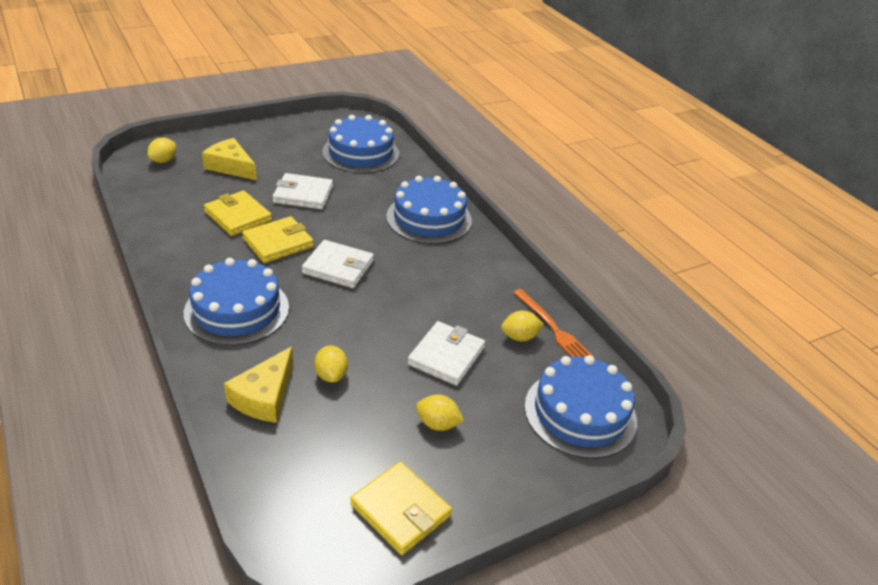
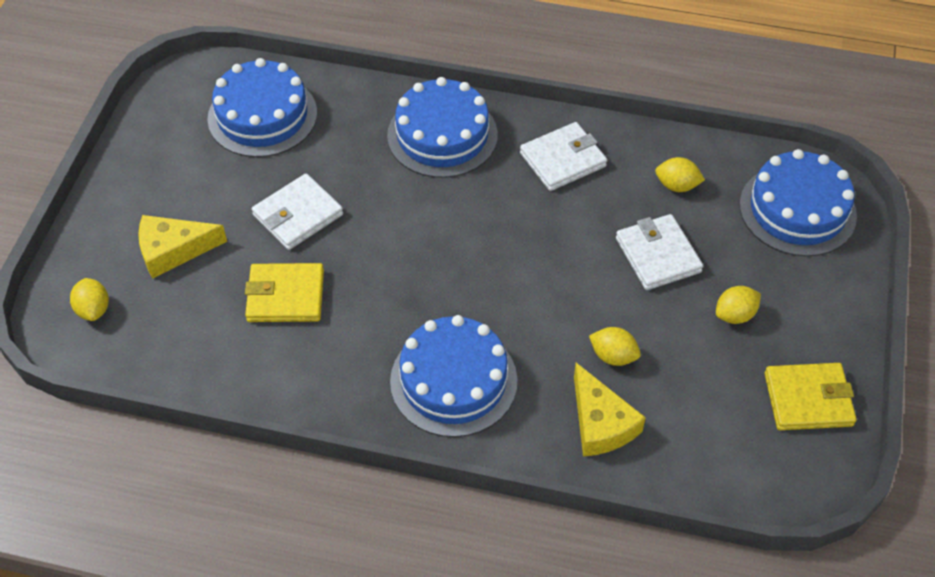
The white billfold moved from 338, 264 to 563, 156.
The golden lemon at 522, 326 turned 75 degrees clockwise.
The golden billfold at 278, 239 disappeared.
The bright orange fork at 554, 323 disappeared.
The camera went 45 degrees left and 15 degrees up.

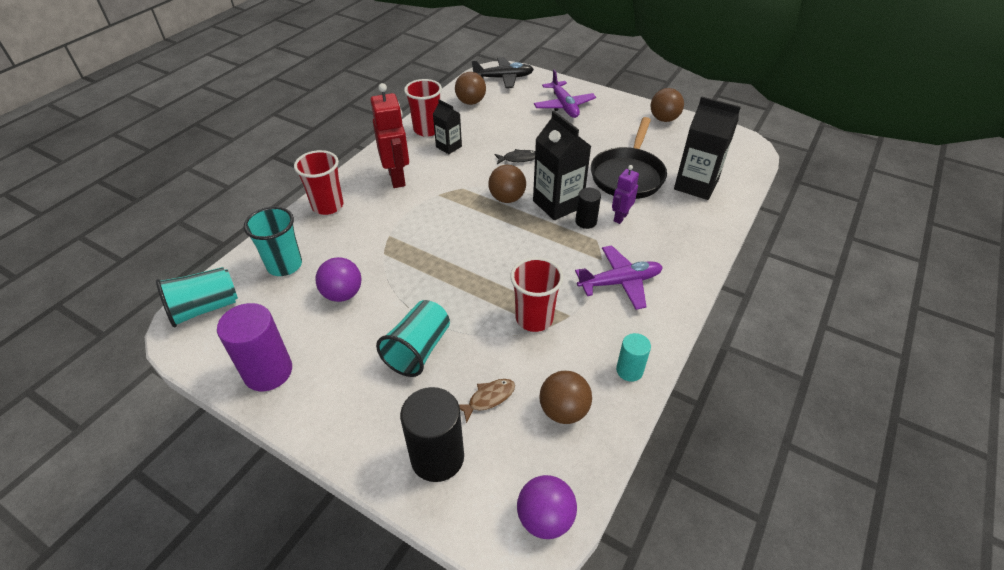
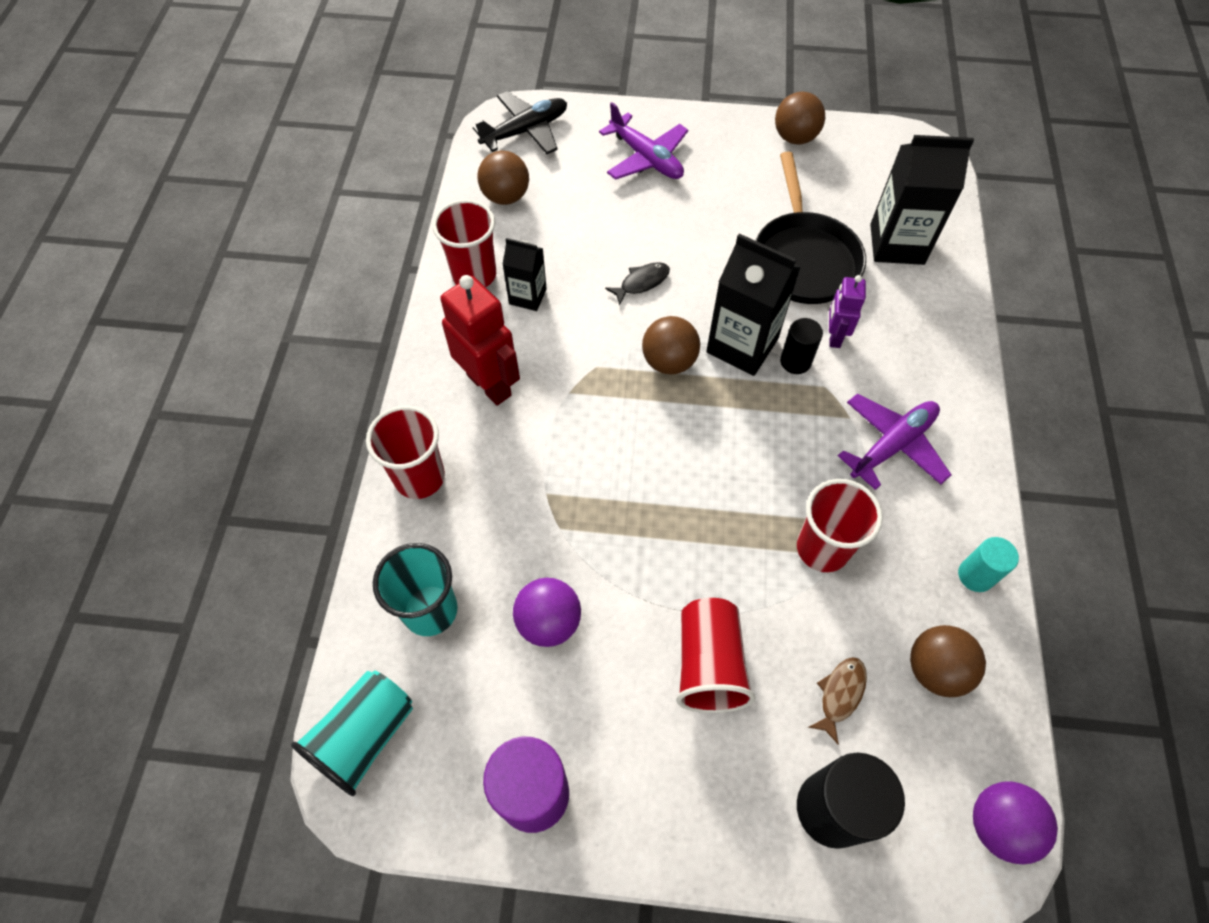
The aqua cup at 413, 338 became the crimson cup at 715, 655.
The camera went 25 degrees left and 15 degrees up.

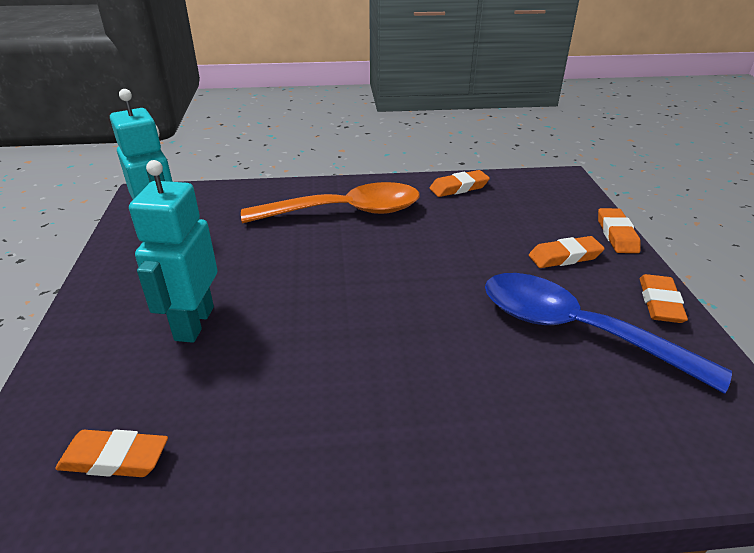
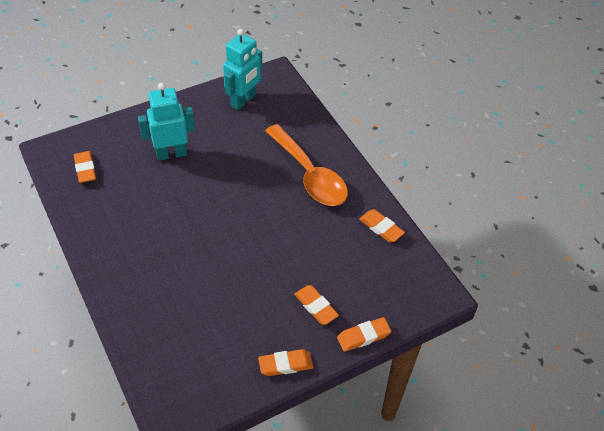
The royal blue spoon at 608, 333 disappeared.
The camera went 65 degrees right and 15 degrees up.

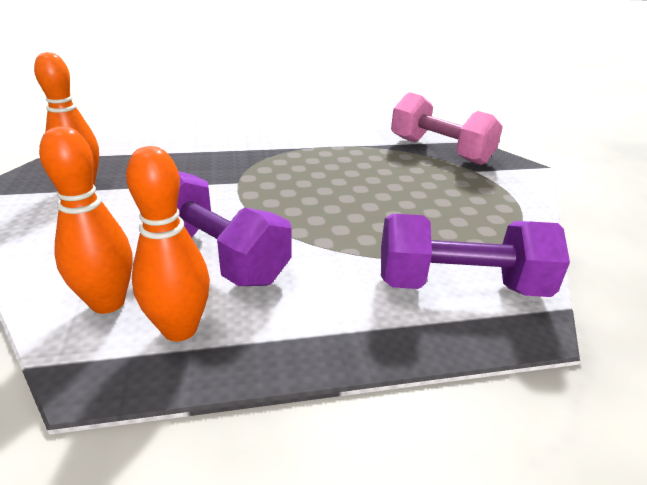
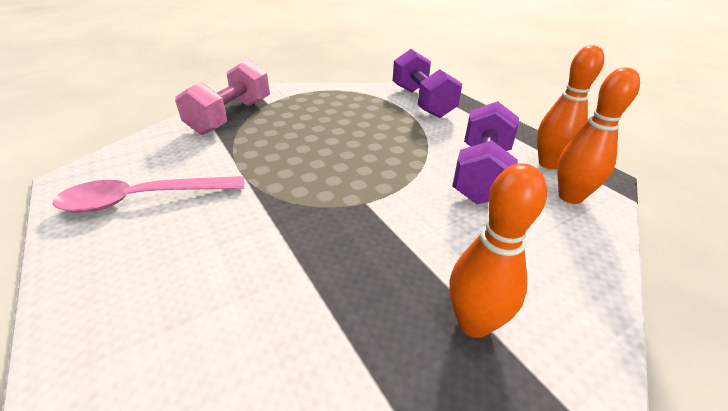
The pink spoon at 148, 194 appeared.
The camera went 110 degrees left and 5 degrees up.

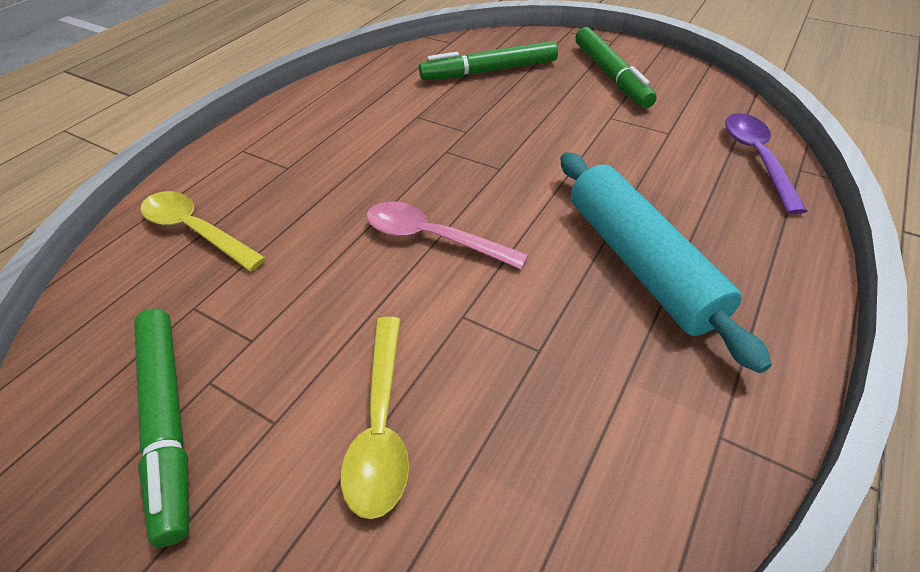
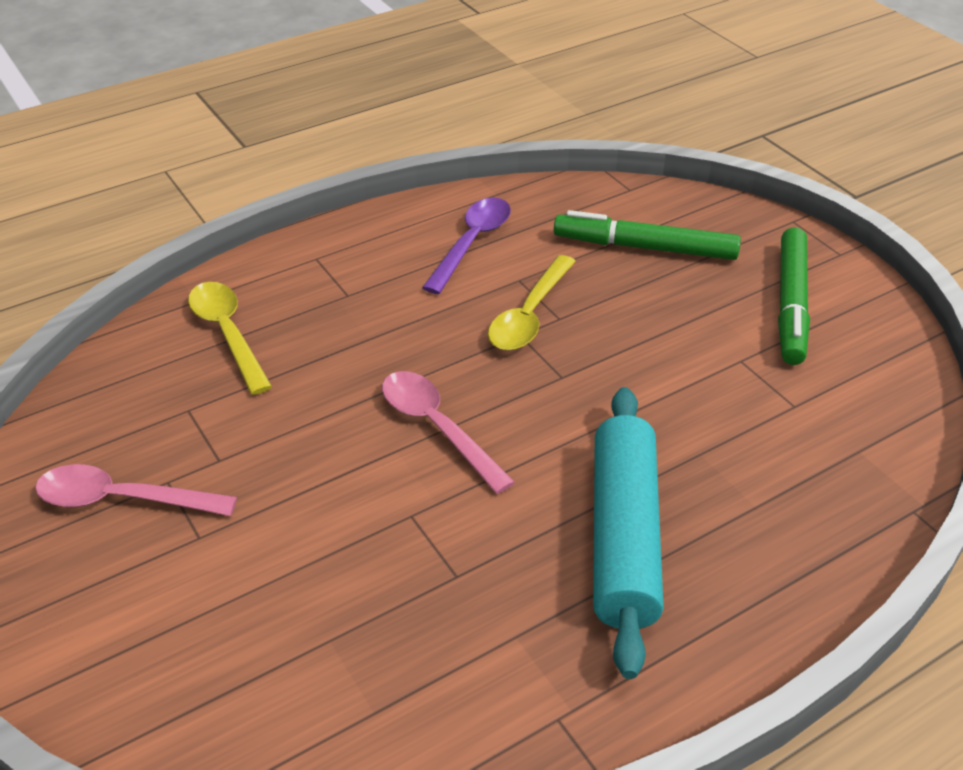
The green marker at 161, 427 was replaced by the pink spoon at 136, 490.
The purple spoon moved from 766, 163 to 466, 246.
The golden spoon moved from 375, 417 to 532, 303.
The camera went 25 degrees right and 5 degrees down.

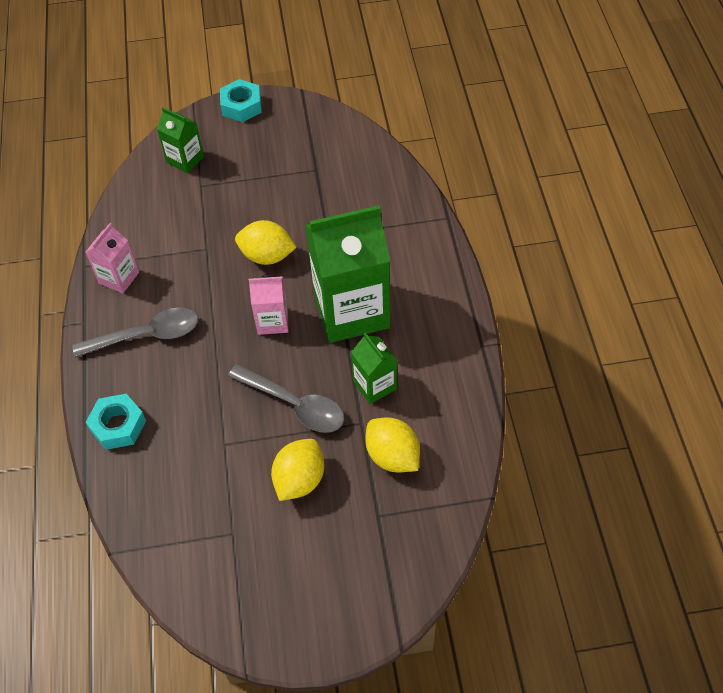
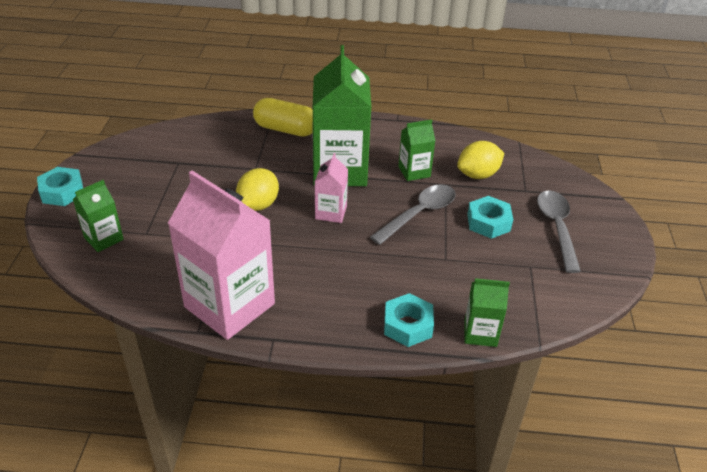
The pink carton at 112, 258 changed to 2.06 times the size.
The golden capsule at 283, 117 appeared.
The green carton at 487, 312 appeared.
The golden lemon at 297, 470 was replaced by the aqua hexagon nut at 490, 217.
The gray spoon moved from 135, 332 to 559, 232.
The camera went 80 degrees left and 15 degrees down.

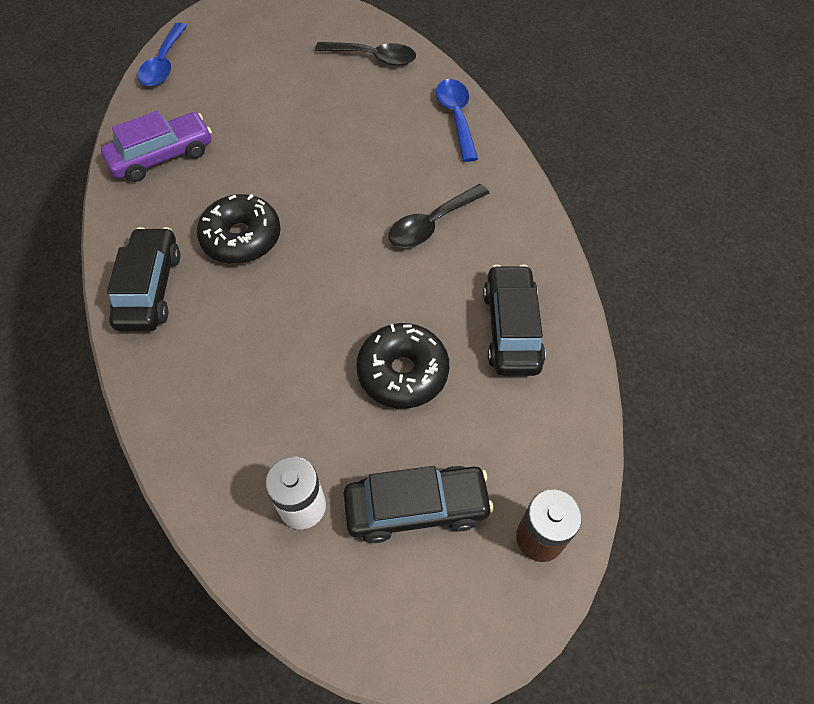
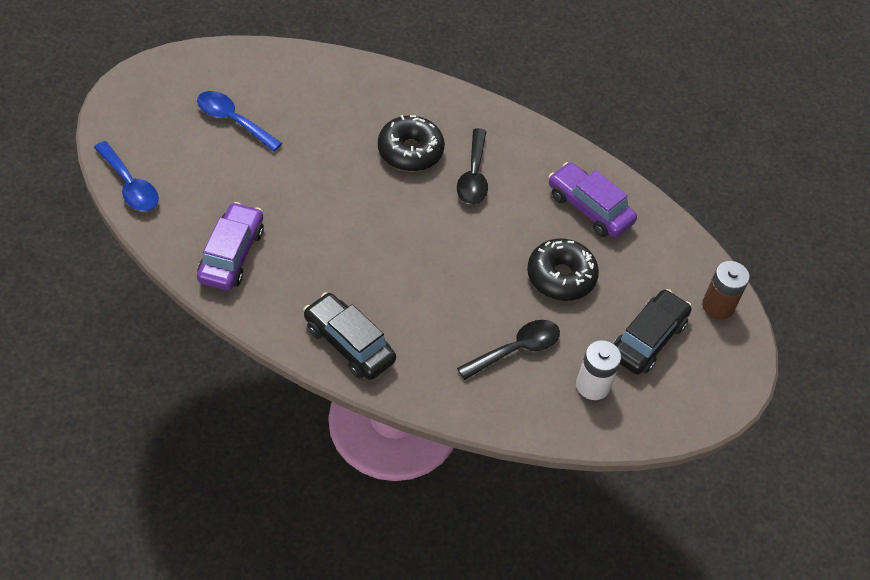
The royal blue spoon moved from 457, 120 to 239, 121.
The ebony doughnut moved from 239, 229 to 411, 143.
The ebony spoon moved from 365, 54 to 508, 350.
The ebony automobile at 514, 320 became the purple automobile at 593, 200.
The camera went 50 degrees left and 5 degrees down.

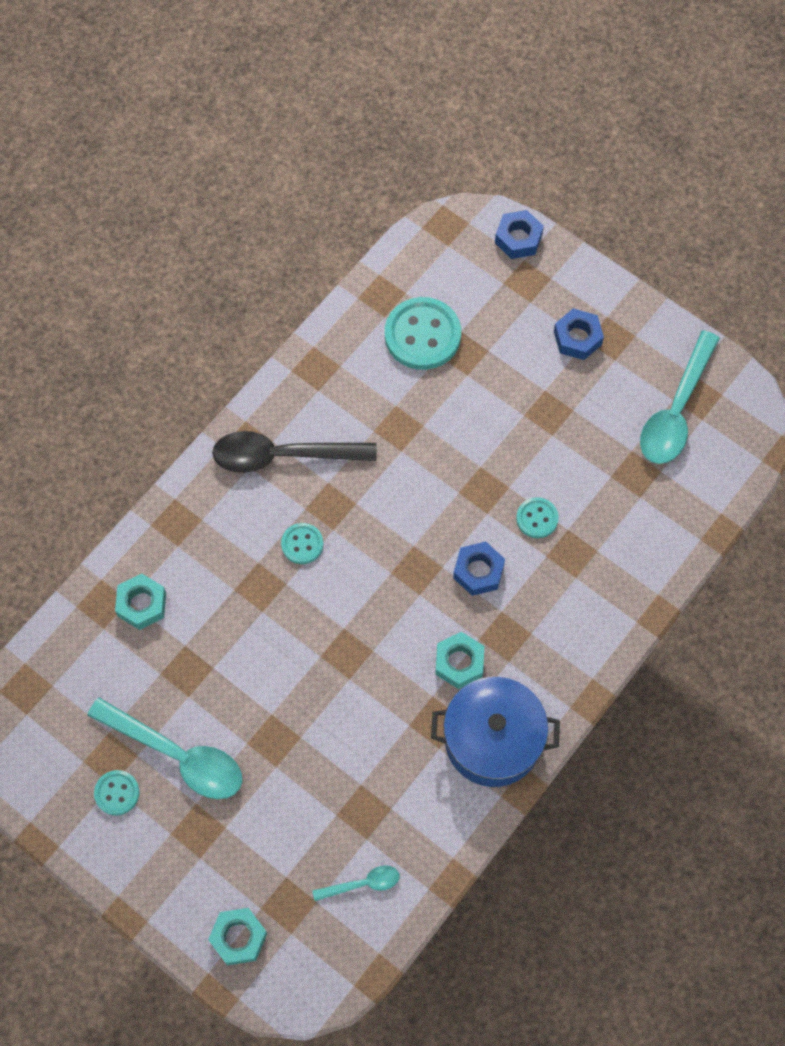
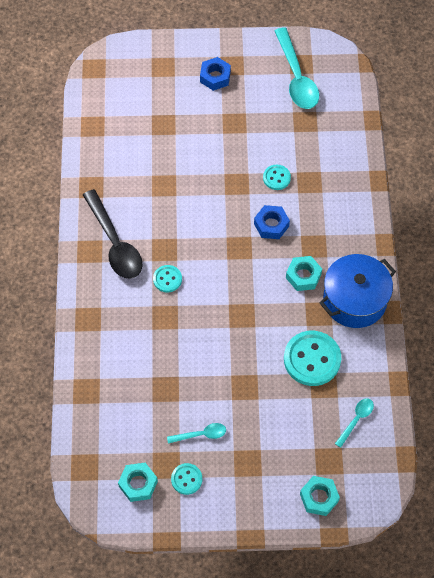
The ebony spoon at 294, 452 turned 75 degrees counterclockwise.
The aqua hexagon nut moved from 140, 602 to 138, 482.
The aqua spoon at 164, 748 changed to 0.49 times the size.
The aqua button moved from 423, 333 to 312, 358.
The royal blue hexagon nut at 519, 234 disappeared.
The camera went 40 degrees left and 5 degrees down.

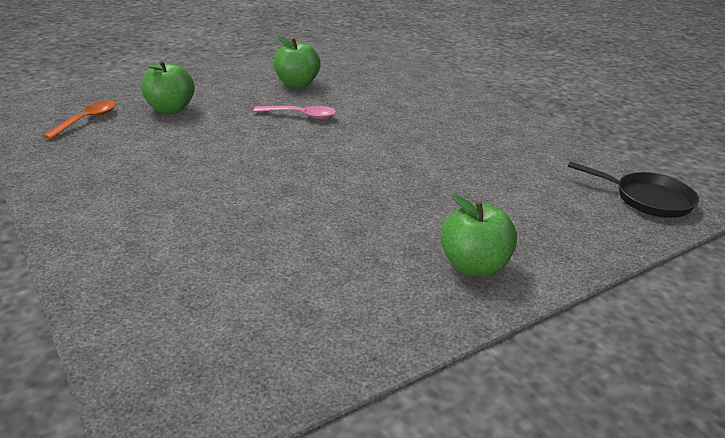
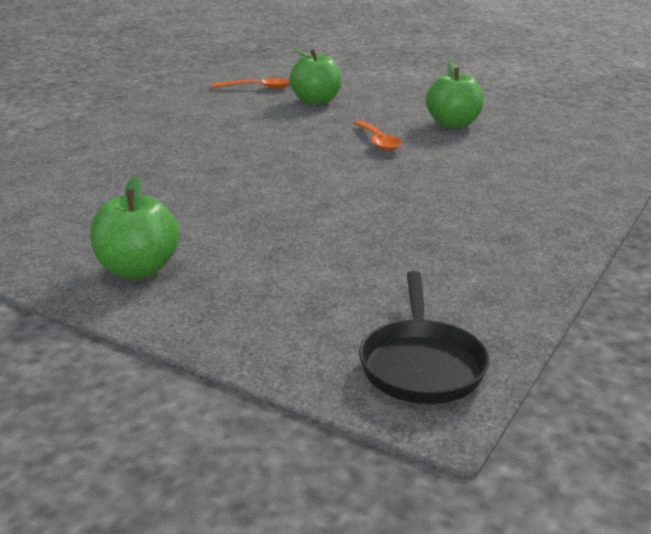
The pink spoon at 294, 112 became the bright orange spoon at 378, 136.
The camera went 65 degrees right and 5 degrees down.

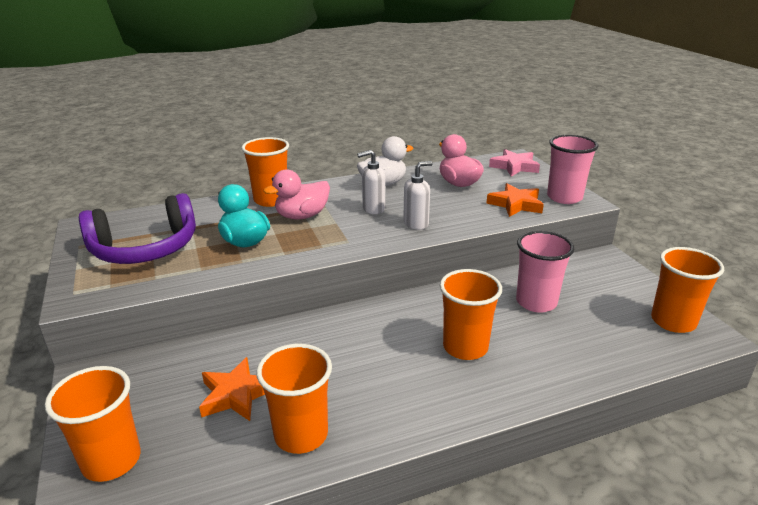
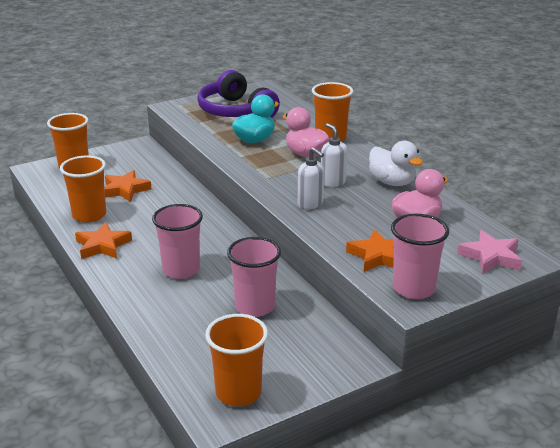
The bright orange star shape at 103, 240 appeared.
The bright orange cup at 471, 314 became the pink cup at 177, 241.
The camera went 80 degrees right and 0 degrees up.

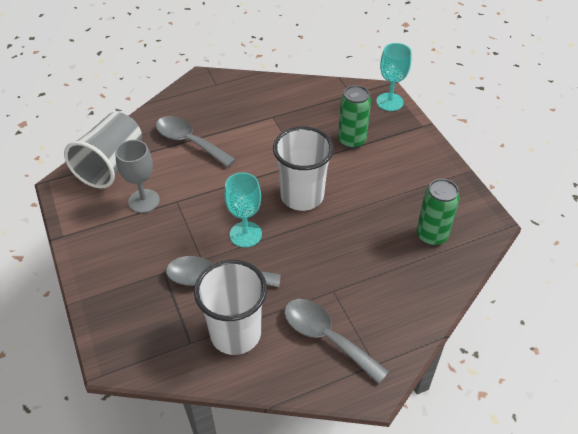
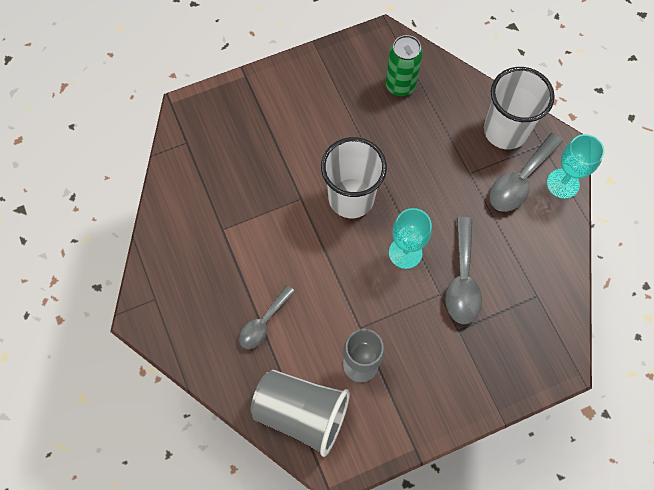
The gray spoon at 196, 141 changed to 0.66 times the size.
The white cup moved from 230, 307 to 519, 108.
The aqua chalice moved from 393, 77 to 576, 166.
The green can at 354, 117 disappeared.
The camera went 90 degrees left and 20 degrees up.

